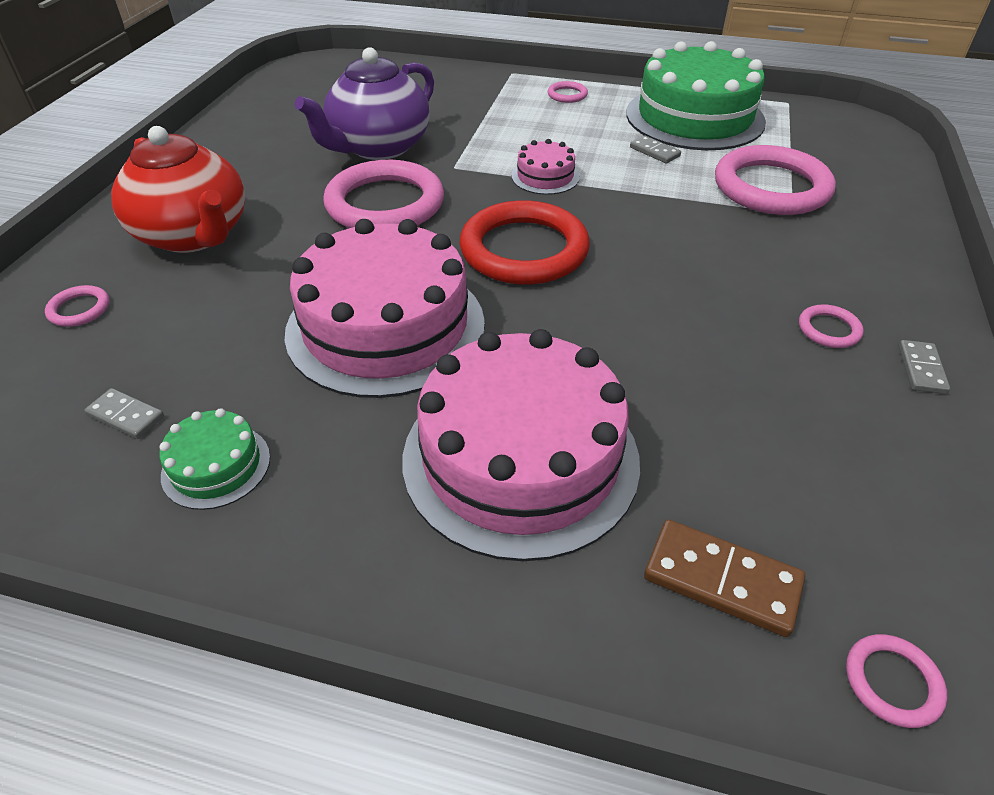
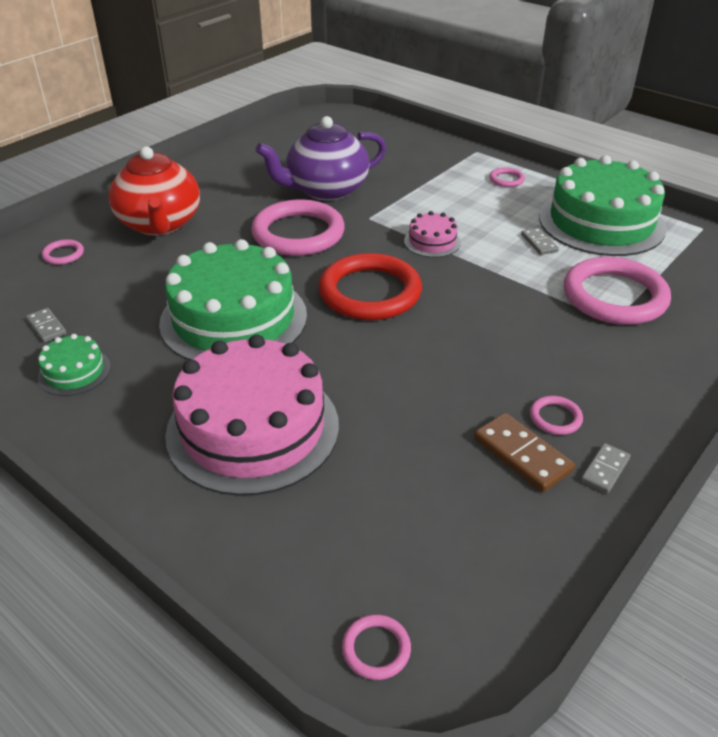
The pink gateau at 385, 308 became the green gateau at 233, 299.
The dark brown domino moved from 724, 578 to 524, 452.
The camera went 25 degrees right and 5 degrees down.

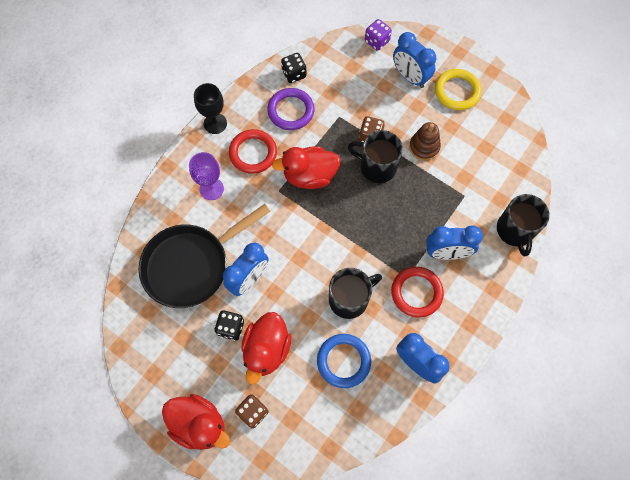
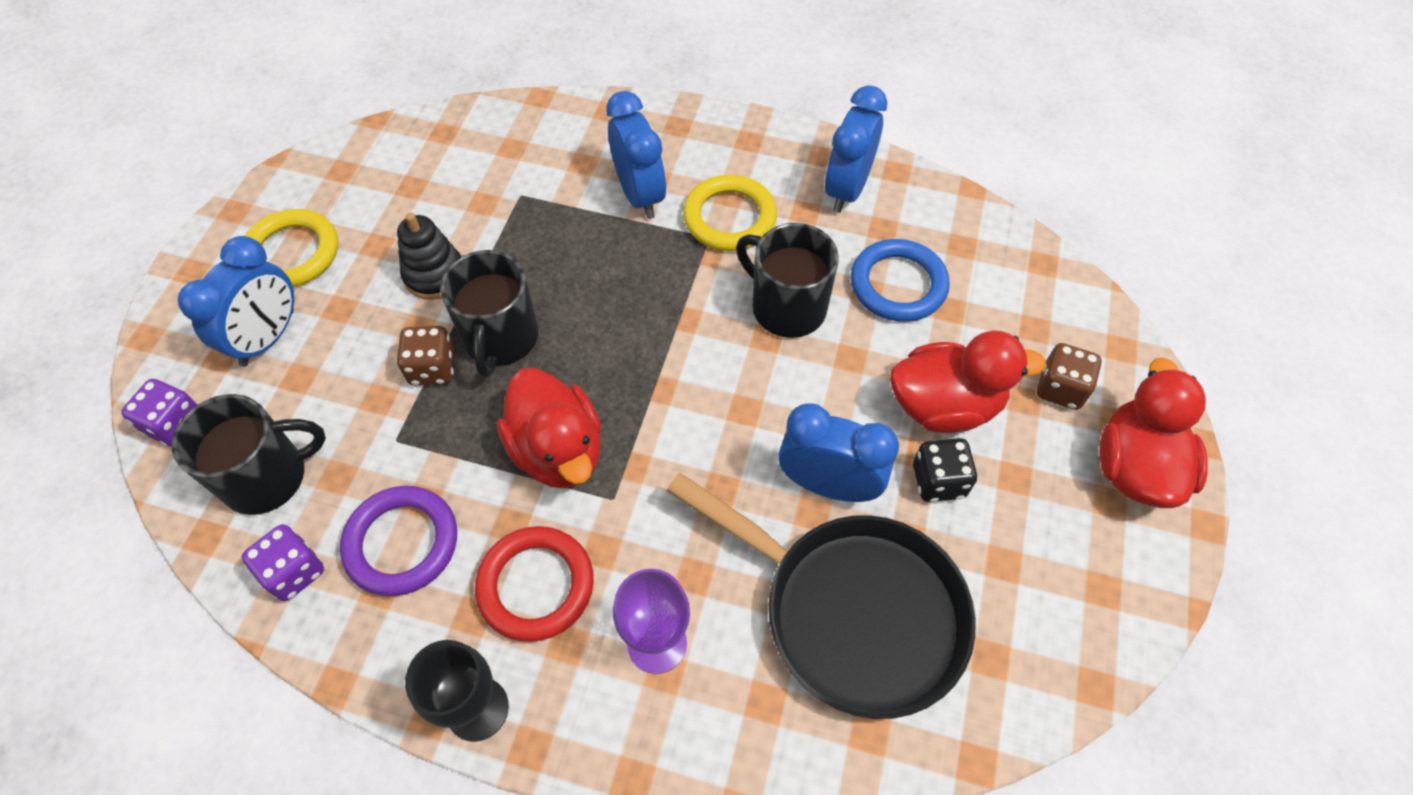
The ebony mug moved from 523, 225 to 249, 454.
The ebony dice at 293, 68 became the purple dice at 283, 562.
The dark brown stacking rings at 425, 141 became the ebony stacking rings at 429, 256.
The crimson torus at 417, 292 became the golden torus at 730, 213.
The camera went 110 degrees left and 10 degrees down.

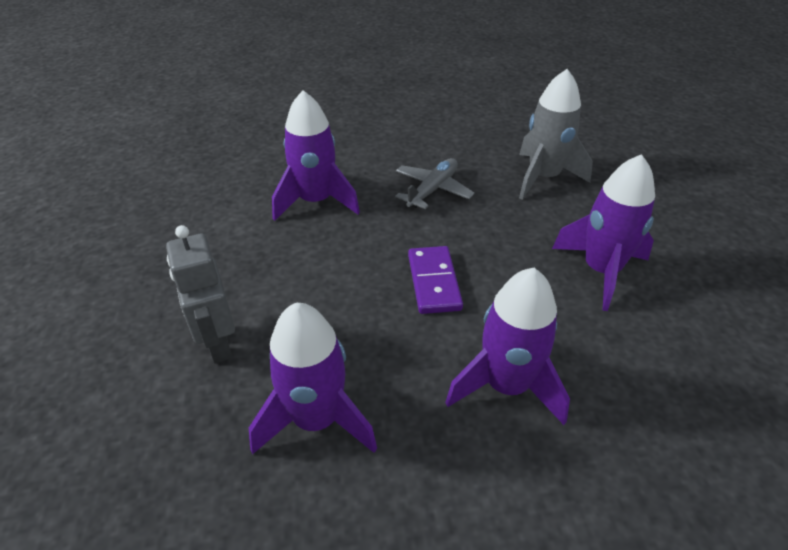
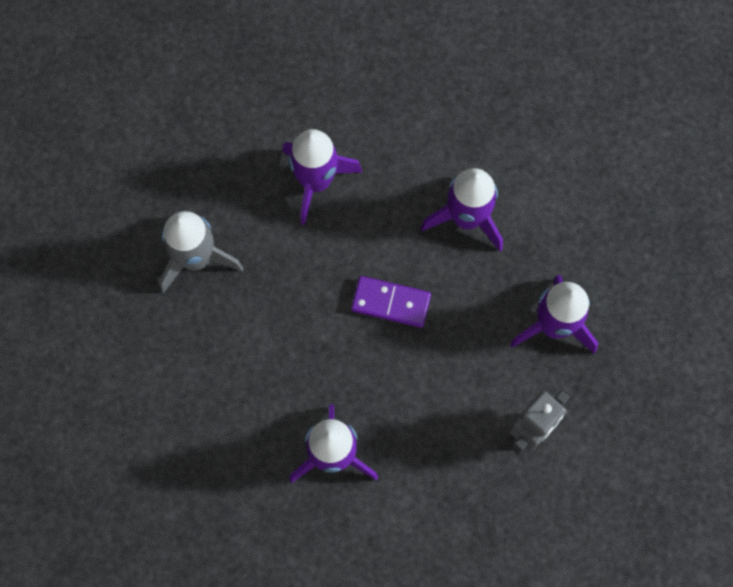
The purple domino at 435, 280 turned 45 degrees clockwise.
The gray aeroplane at 435, 183 disappeared.
The camera went 115 degrees left and 30 degrees up.

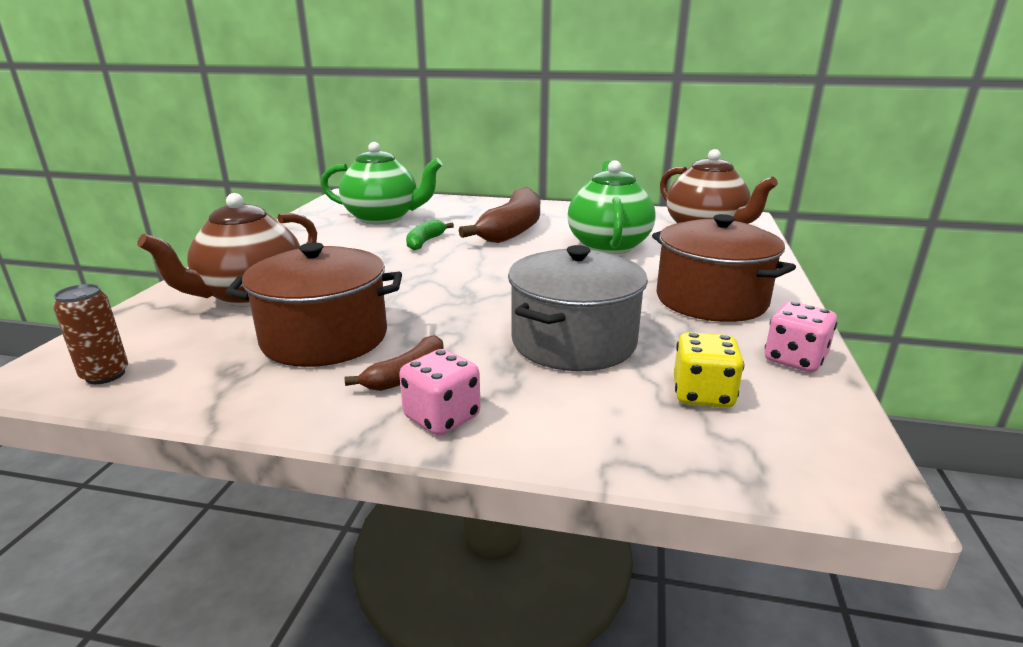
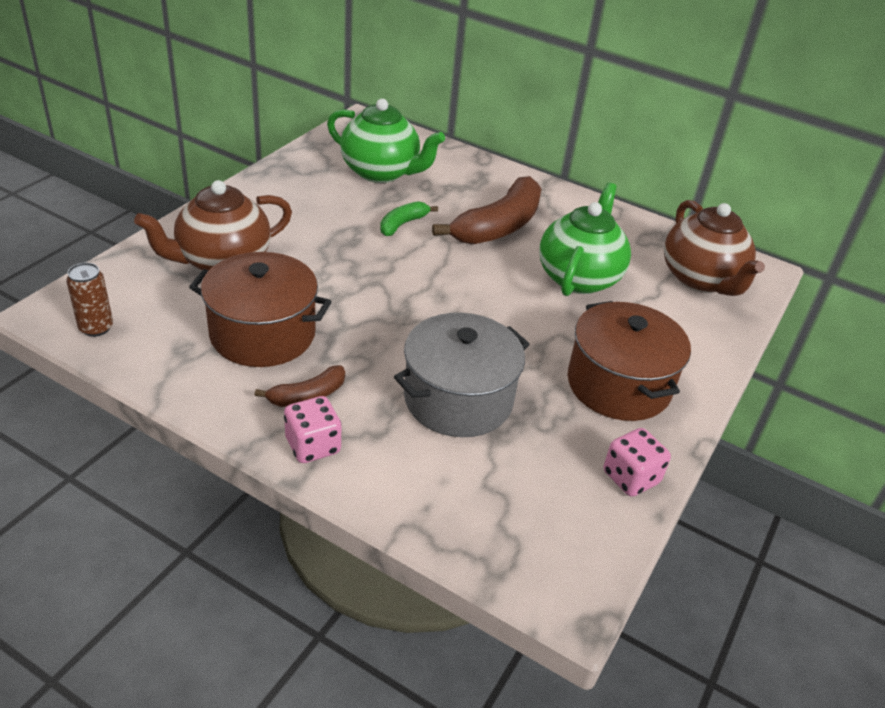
The golden dice at 709, 370 disappeared.
The camera went 15 degrees right and 15 degrees up.

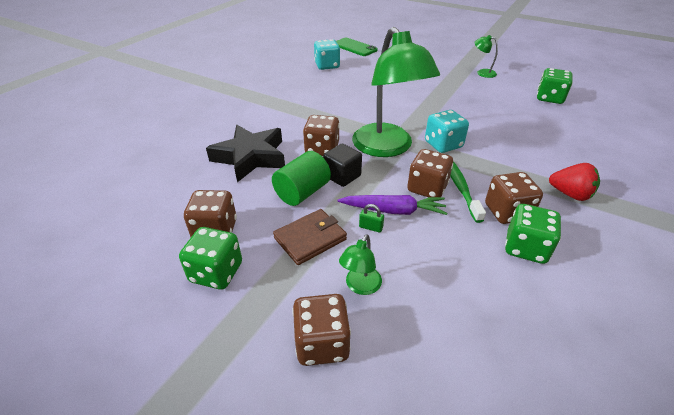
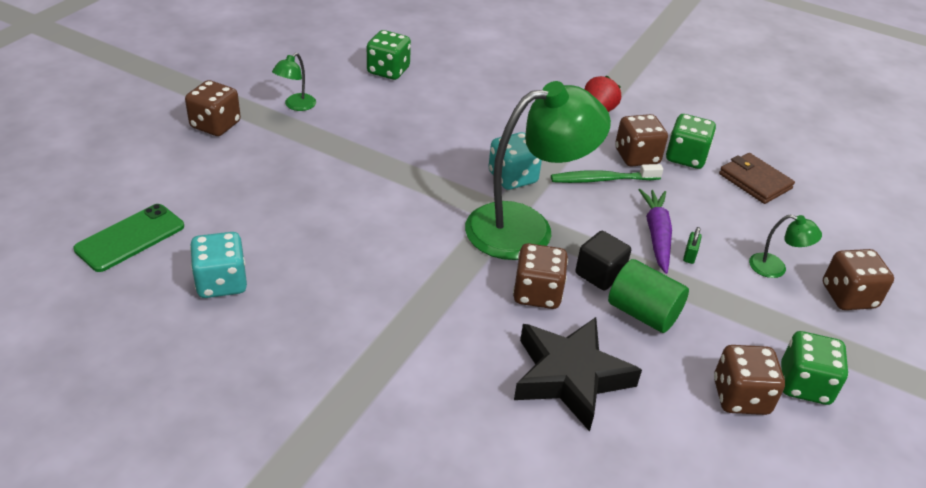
The dark brown dice moved from 430, 173 to 213, 108.
The dark brown billfold moved from 310, 237 to 757, 178.
The camera went 95 degrees left and 0 degrees up.

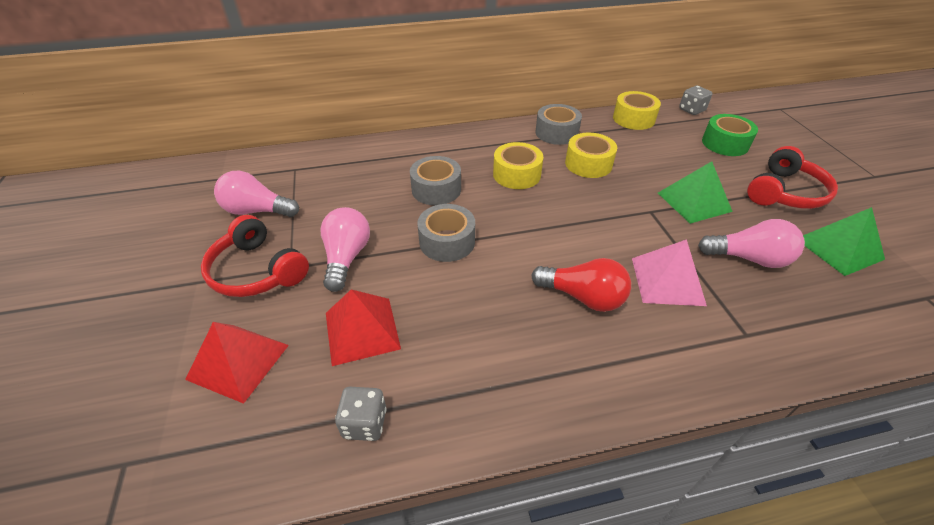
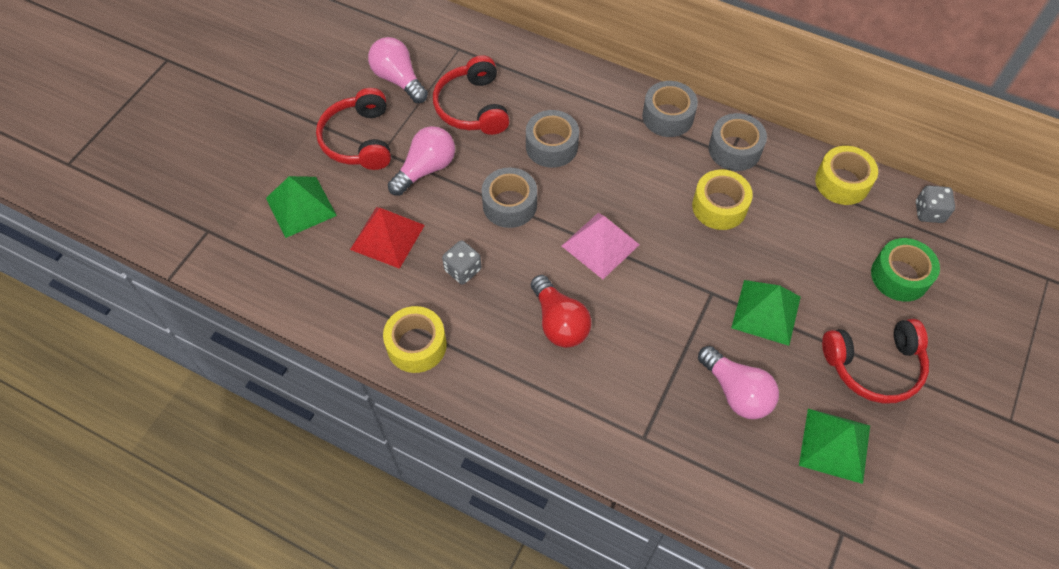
The crimson solid pyramid at 237, 363 became the green solid pyramid at 301, 207.
The golden roll of tape moved from 518, 165 to 415, 339.
The crimson headphones at 471, 95 appeared.
The gray dice moved from 360, 414 to 461, 262.
The pink solid pyramid moved from 669, 272 to 601, 246.
The gray roll of tape at 670, 109 appeared.
The camera went 40 degrees right and 15 degrees up.

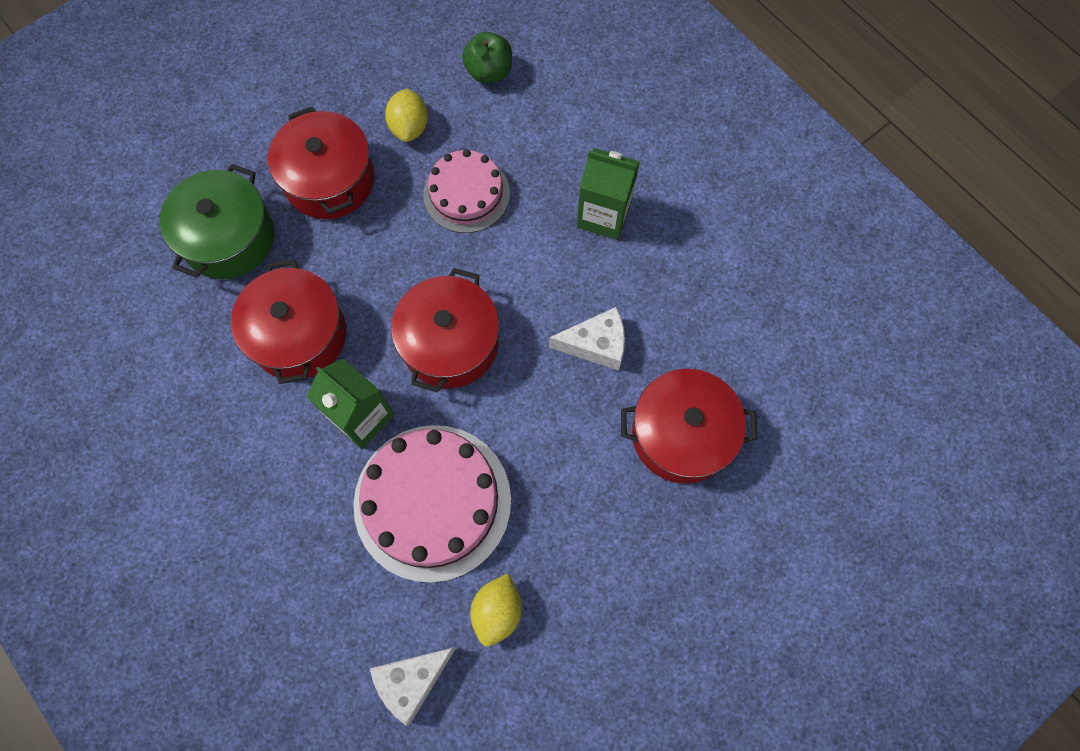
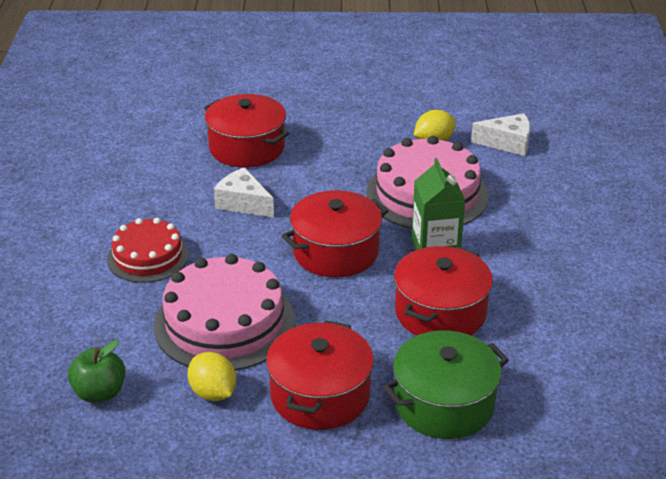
The green carton at 608, 194 was replaced by the crimson gateau at 148, 250.
The pink gateau at 466, 191 changed to 1.61 times the size.
The golden lemon at 406, 115 turned 75 degrees counterclockwise.
The camera went 140 degrees left and 35 degrees down.

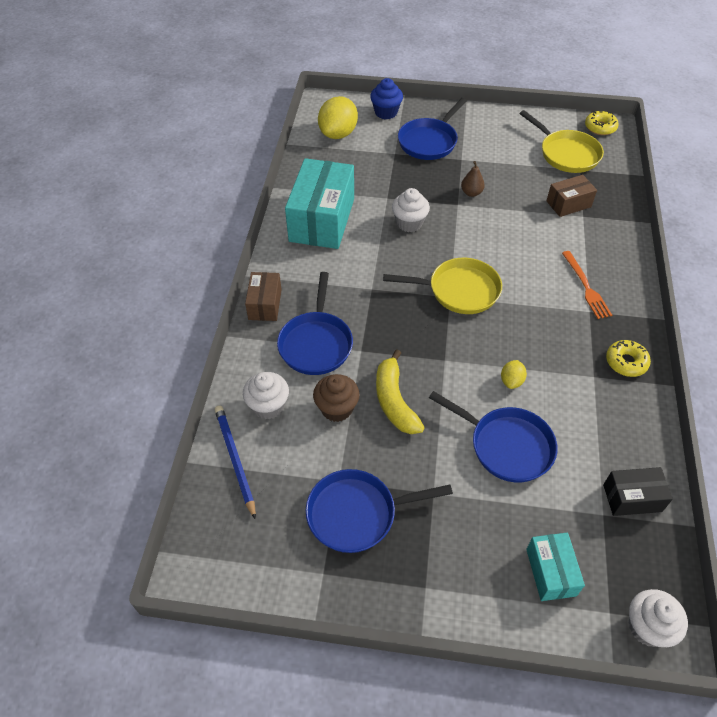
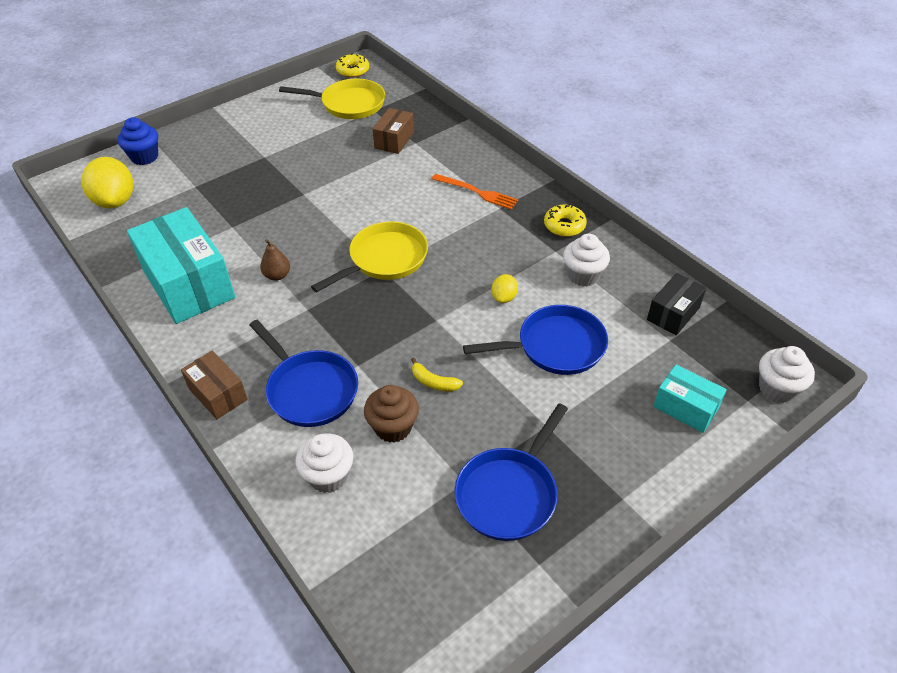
The dark brown pear moved from 473, 179 to 275, 260.
The golden banana at 400, 391 changed to 0.54 times the size.
The golden lemon at 514, 374 turned 45 degrees clockwise.
The white fairy cake moved from 411, 210 to 586, 260.
The royal blue wooden pencil at 235, 462 disappeared.
The royal blue pan at 432, 129 disappeared.
The camera went 45 degrees left and 5 degrees down.

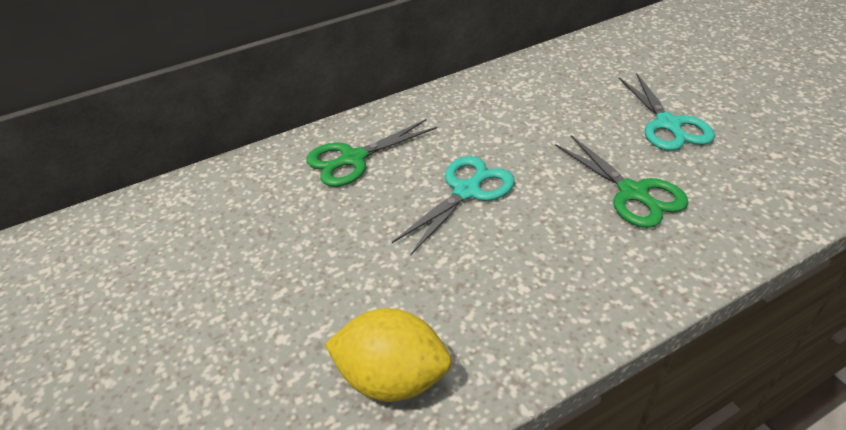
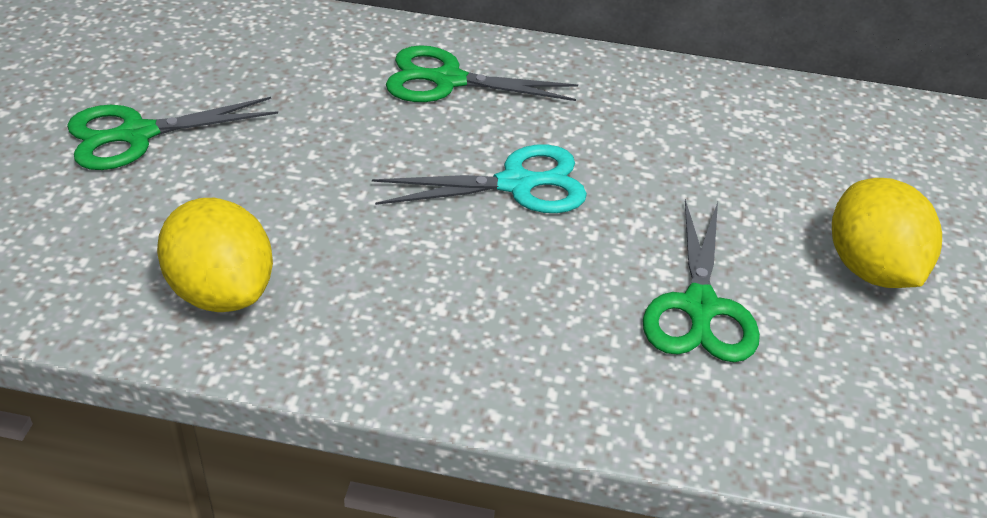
The green scissors at 172, 133 appeared.
The aqua scissors at 667, 112 was replaced by the golden lemon at 887, 233.
The camera went 35 degrees right and 0 degrees up.

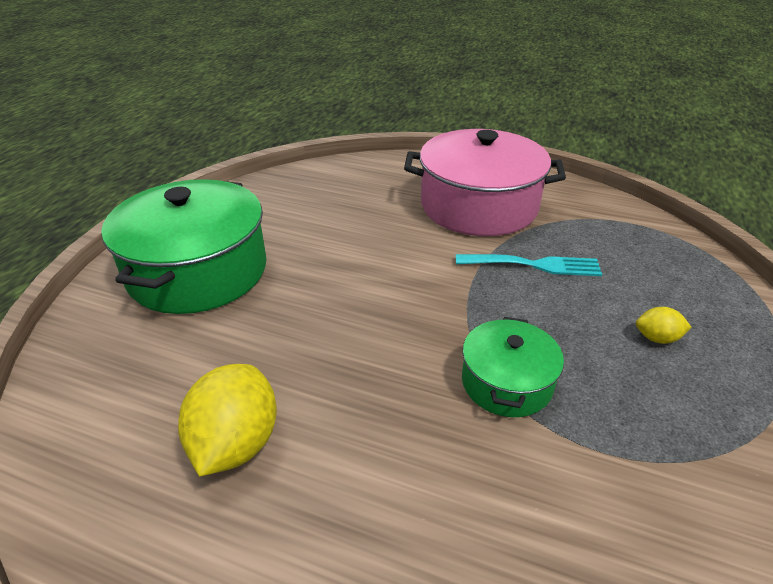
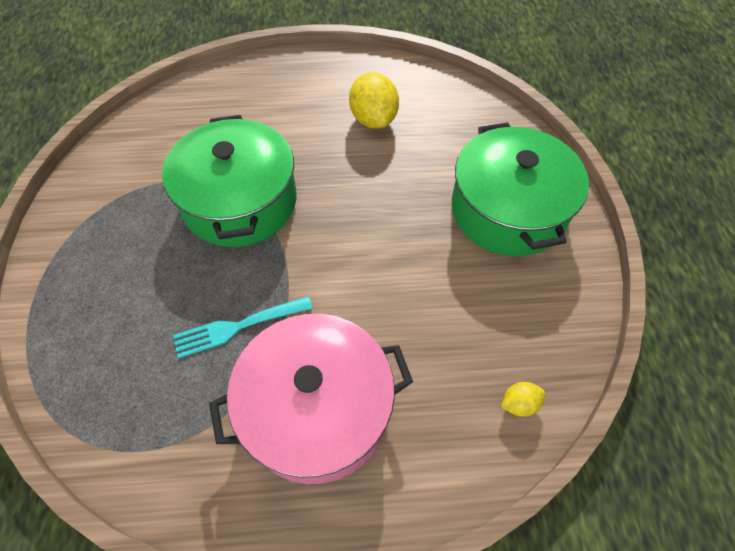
The green pot at 513, 367 changed to 1.89 times the size.
The golden lemon moved from 664, 325 to 523, 399.
The camera went 155 degrees right and 20 degrees up.

